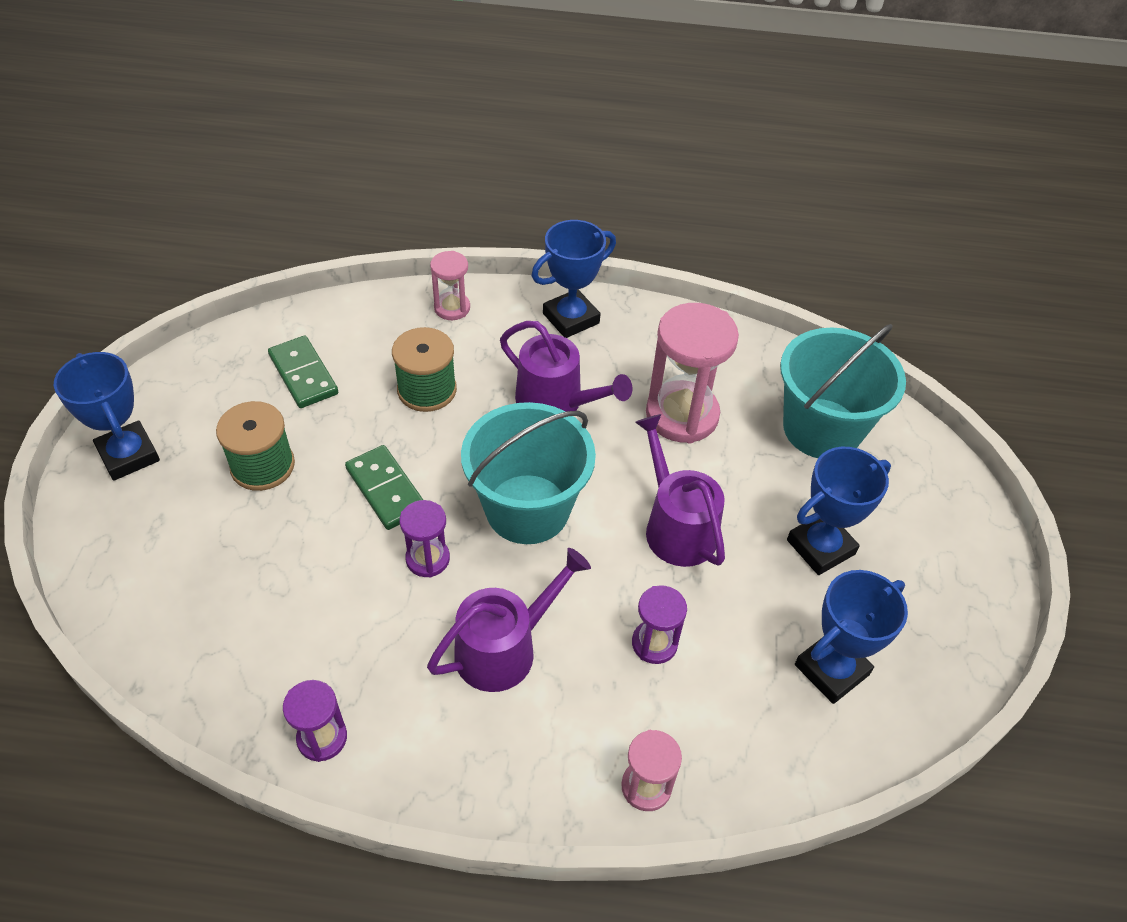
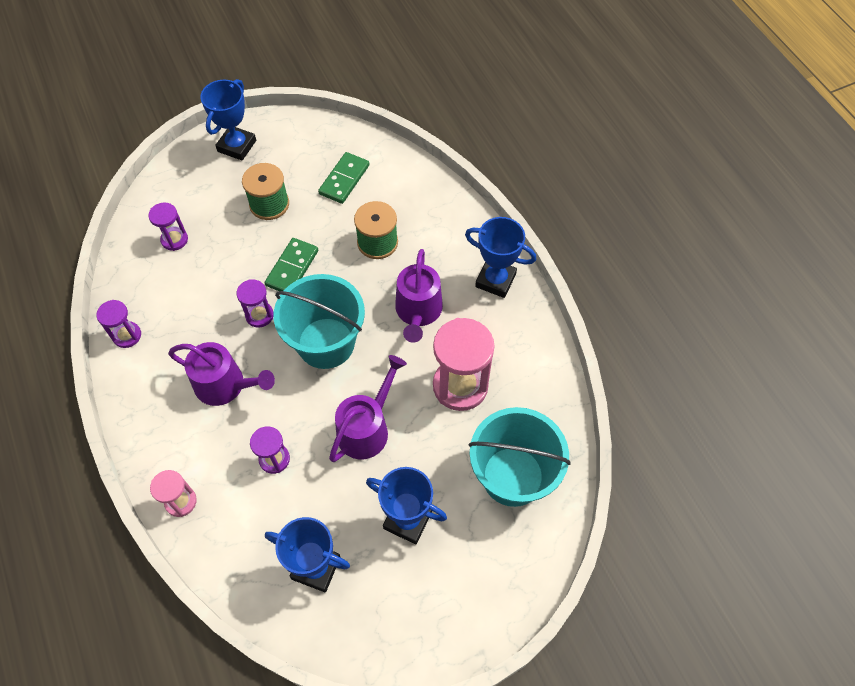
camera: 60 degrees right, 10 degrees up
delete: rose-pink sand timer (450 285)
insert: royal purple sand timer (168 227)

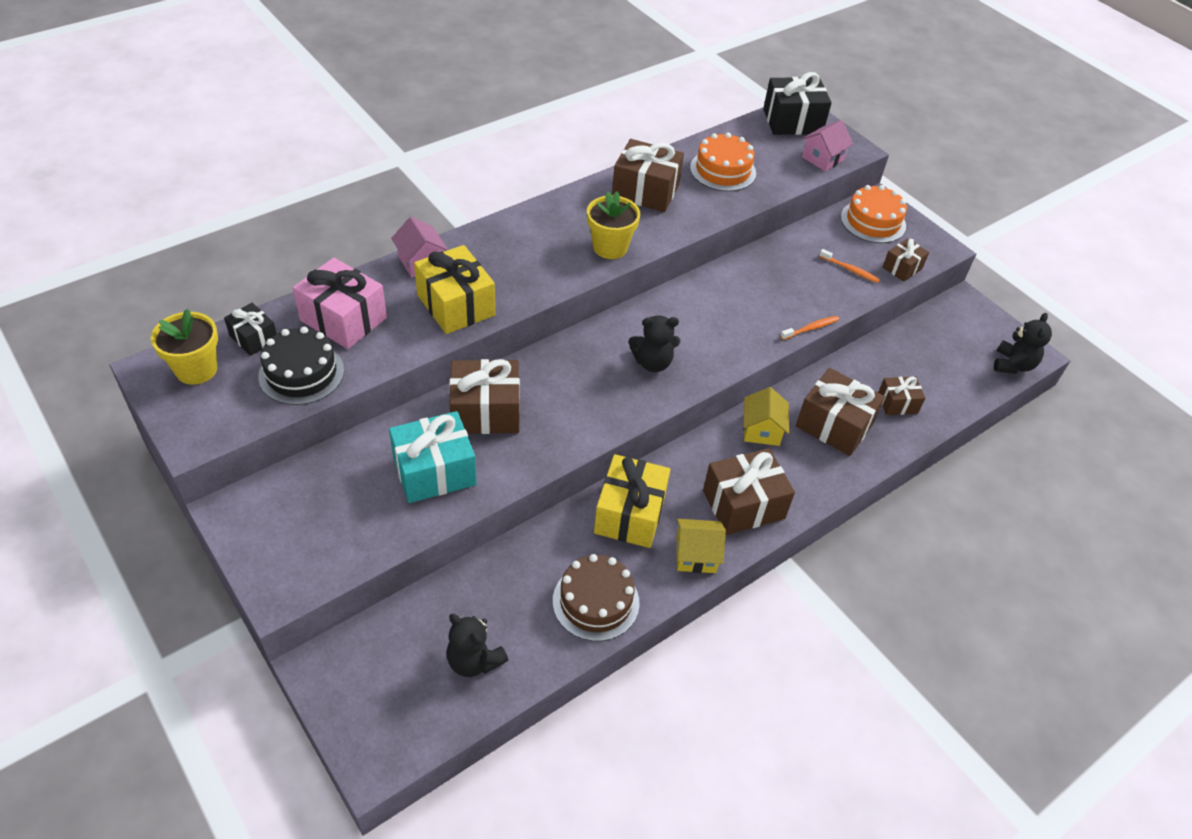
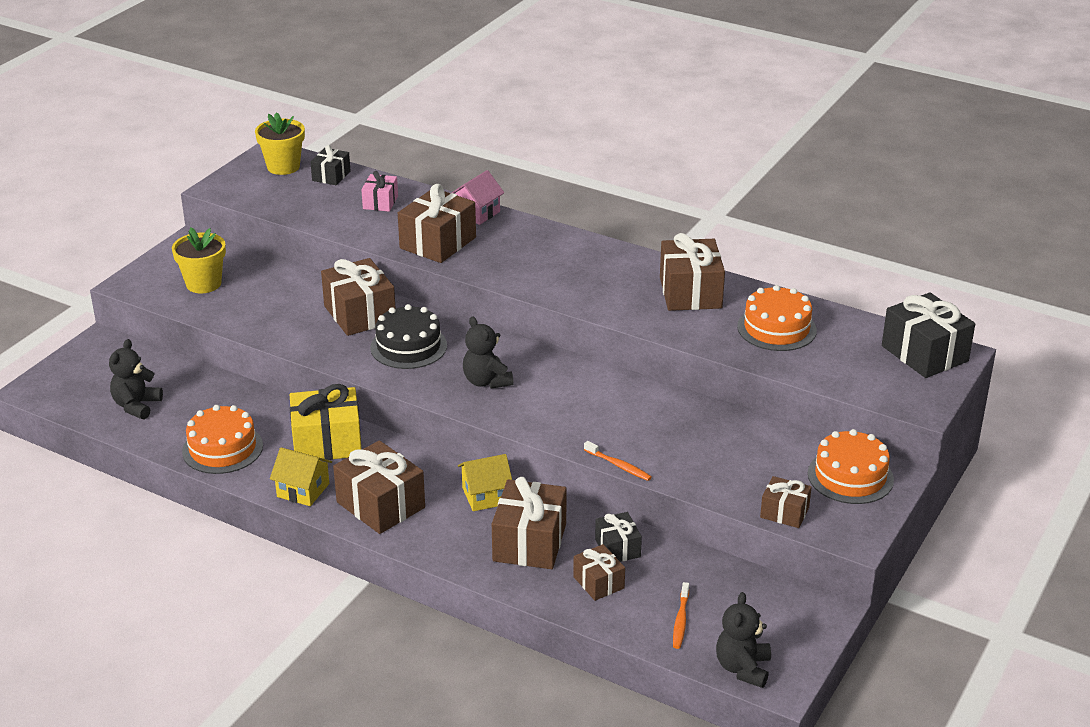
camera: 70 degrees right, 15 degrees down
delete: turquoise present (433 457); rose-pink house (827 145)
insert: black present (618 537)
move: yellow plant pot (613 225) to (199 260); black gateau (301 366) to (408 336); orange tooth brush (849 266) to (681 615)
recolor: brown gateau (596 597) to orange gateau (222 439); yellow present (454 289) to brown present (437 223)
rotate: yellow house (701 546) = (301 476) 45 degrees counterclockwise; black teddy (1023 343) = (743 640) 105 degrees clockwise
resize: rose-pink present (340 303) = (380 191) x0.56

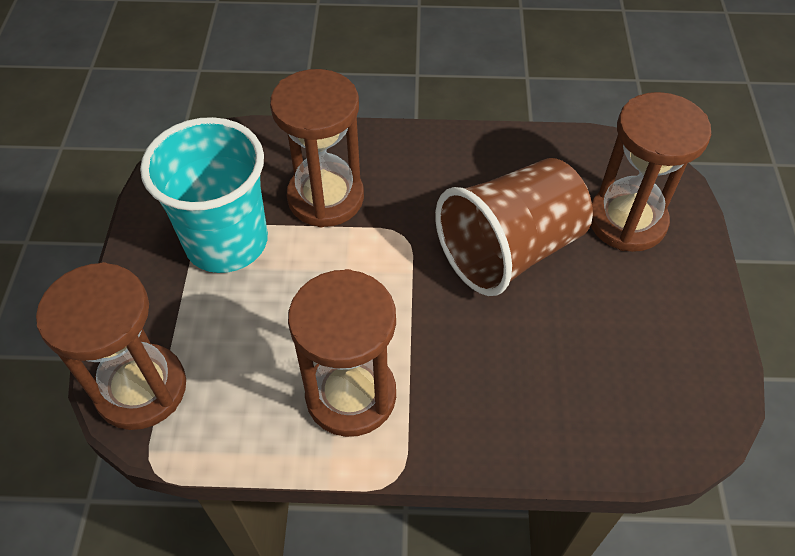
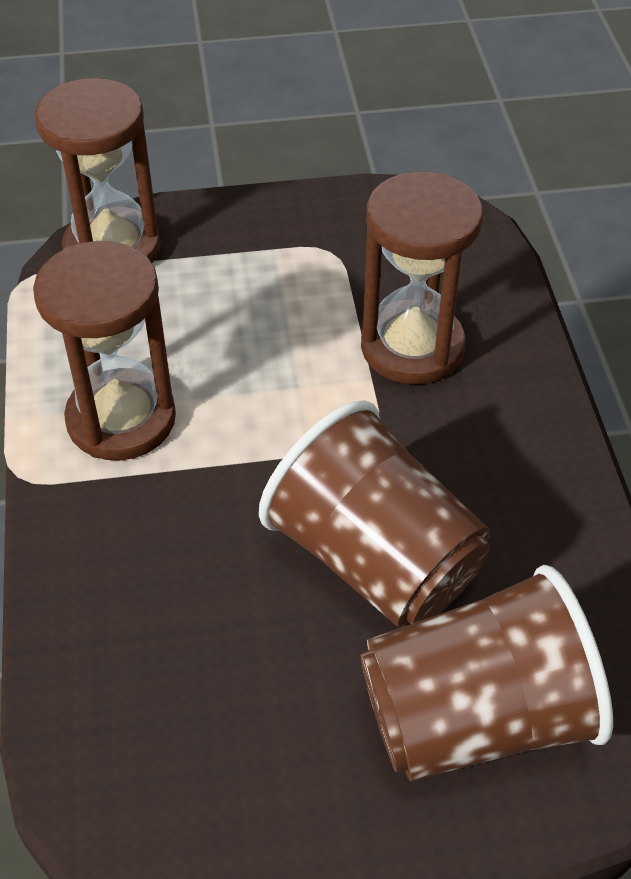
camera: 80 degrees right, 5 degrees down
delete: turquoise cup (204 195)
replace: brown sand timer (651 172) to brown cup (487 673)

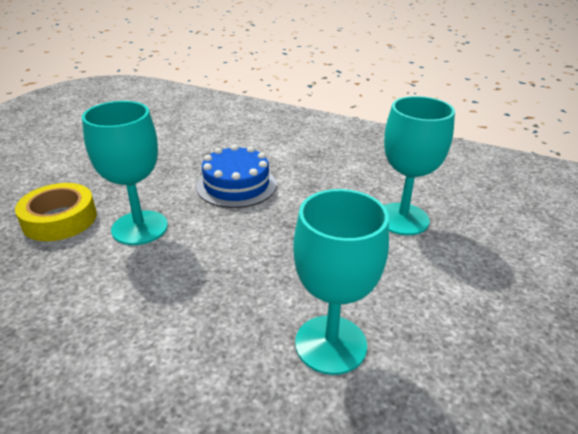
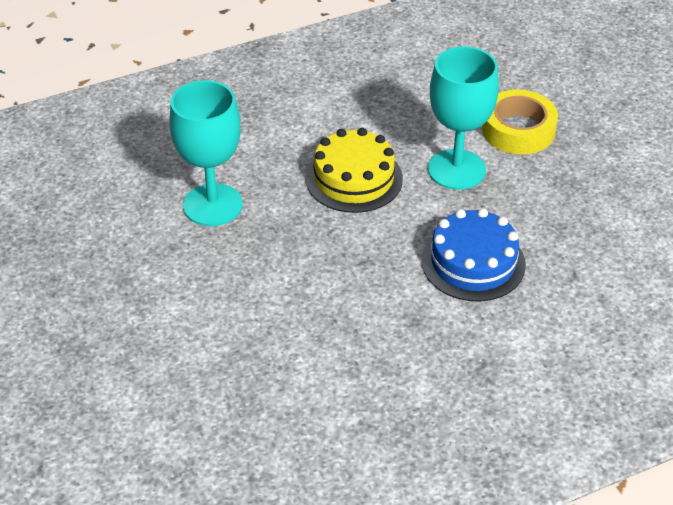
camera: 130 degrees right, 10 degrees up
delete: turquoise chalice (419 165)
insert: yellow gateau (354 170)

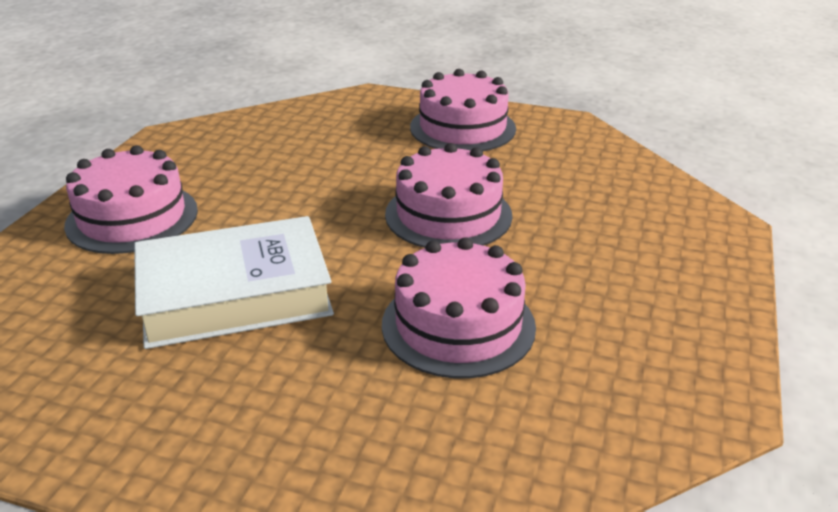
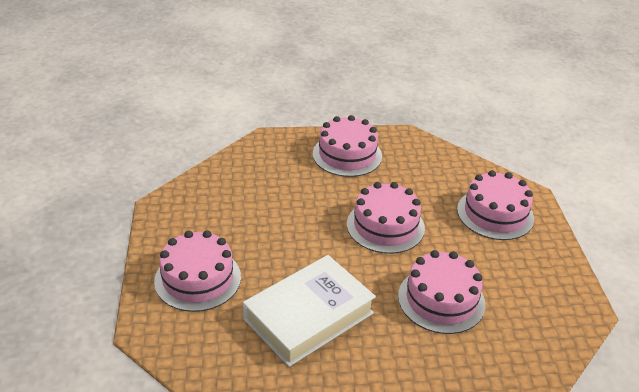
camera: 25 degrees left, 5 degrees up
insert: rose-pink gateau (495 205)

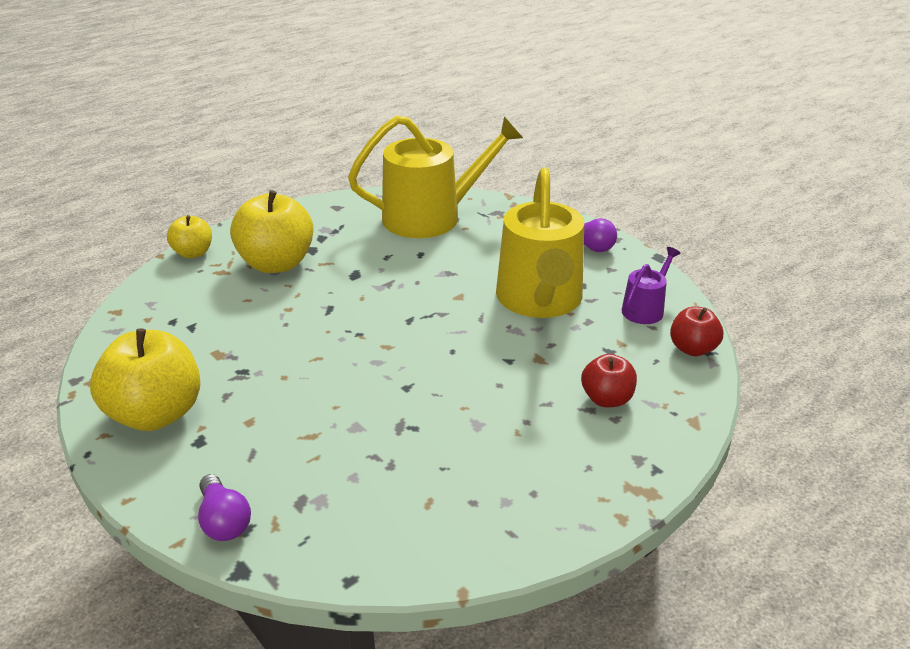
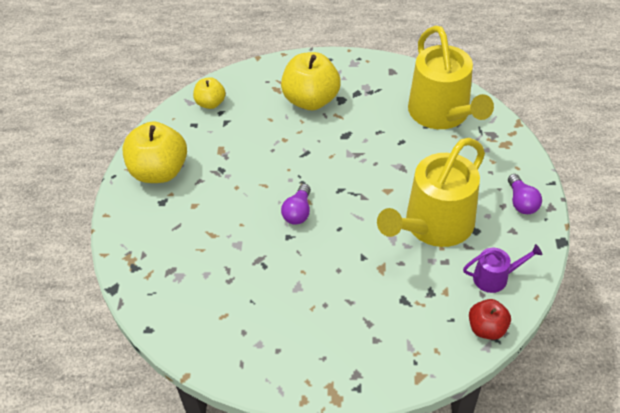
camera: 45 degrees right, 15 degrees up
delete: scarlet apple (609 380)
move: yellow apple (189 236) to (209 93); royal purple lightbulb (224 507) to (296 204)
rotate: yellow watering pot (435 177) = (451 77) 45 degrees clockwise

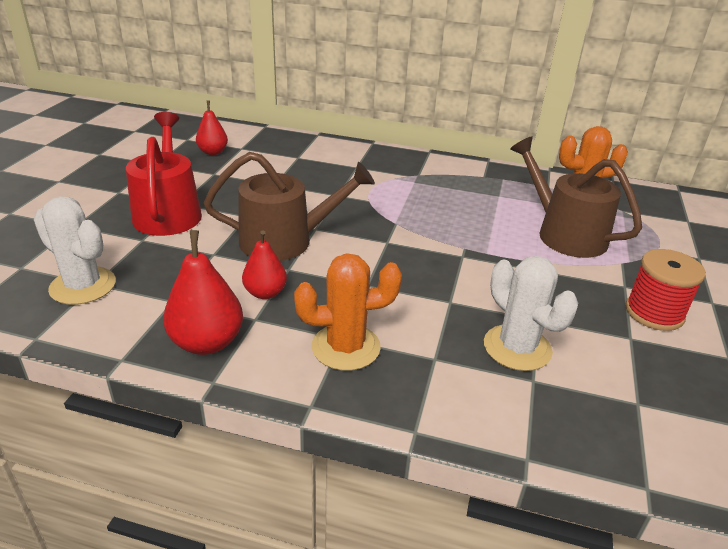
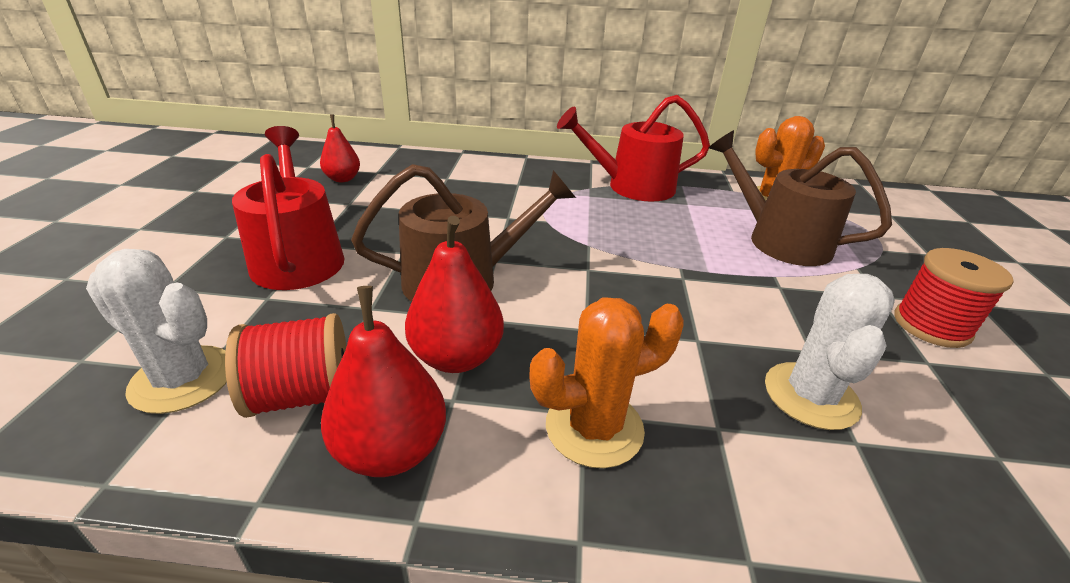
camera: 10 degrees left, 0 degrees up
insert: scarlet bobbin (286 365); scarlet watering pot (633 148)
rotate: pure white prickly plant (531 313) = (830 352) 60 degrees clockwise
resize: scarlet toy pear (264 264) = (454 294) x1.55

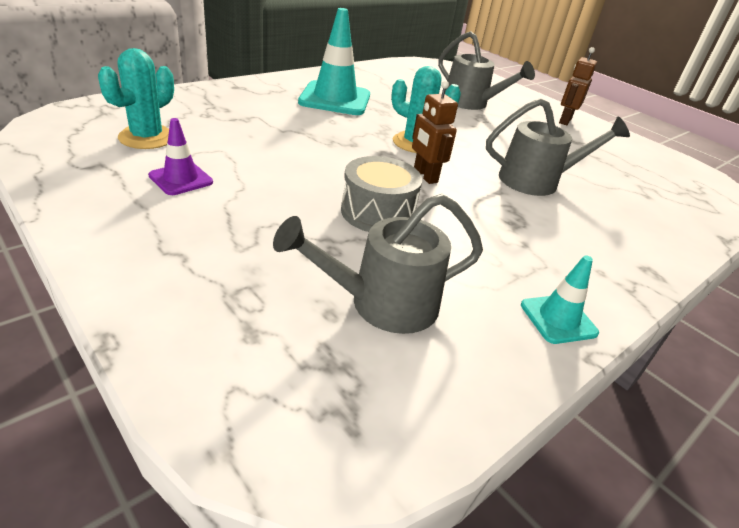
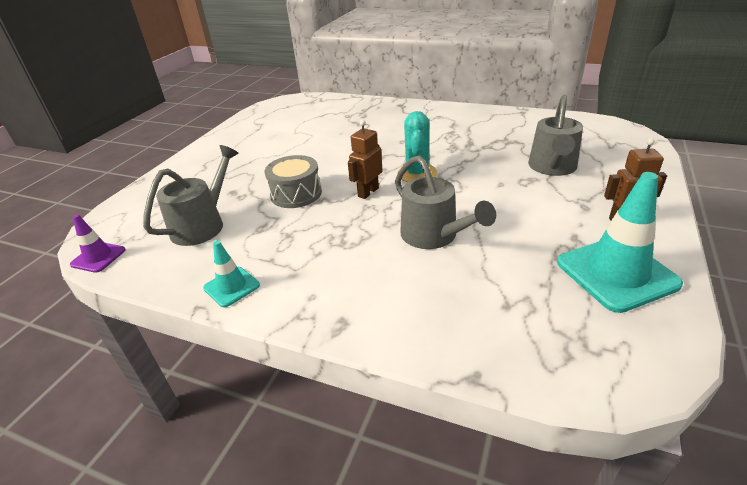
camera: 70 degrees right, 0 degrees up
delete: turquoise prickly plant (136 98)
move: royal purple road cone (180 156) to (98 243); turquoise road cone (334 61) to (620 242)
rotate: ash-grey watering pot (378 264) = (191 195) 75 degrees clockwise

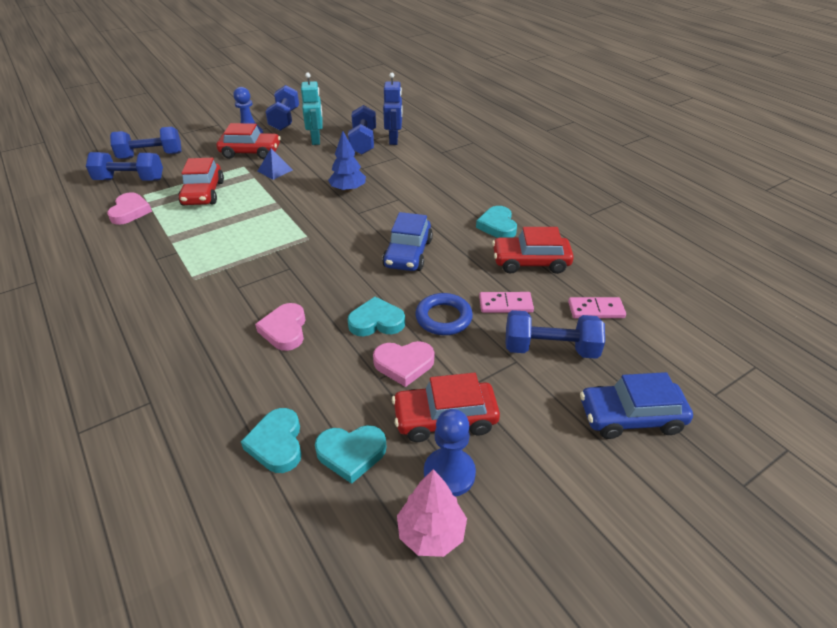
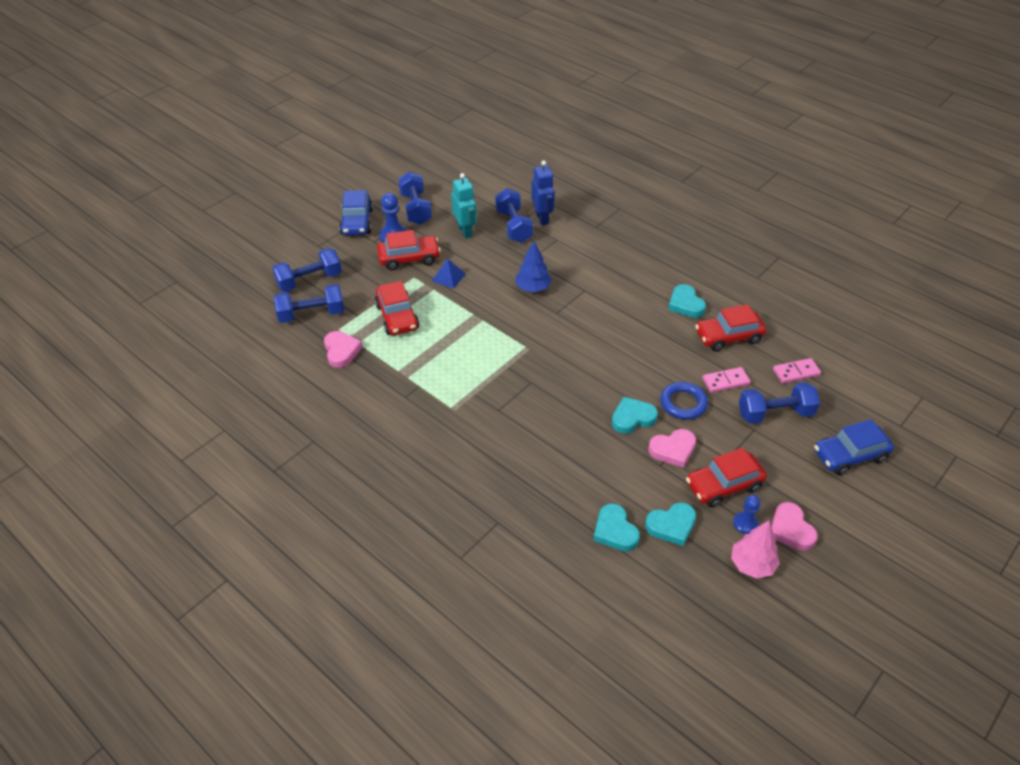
camera: 15 degrees left, 5 degrees up
move: royal blue toy car (407 241) to (356 212); rose-pink love heart (280 327) to (794 526)
resize: royal blue pawn (450 453) = (746 514) x0.65

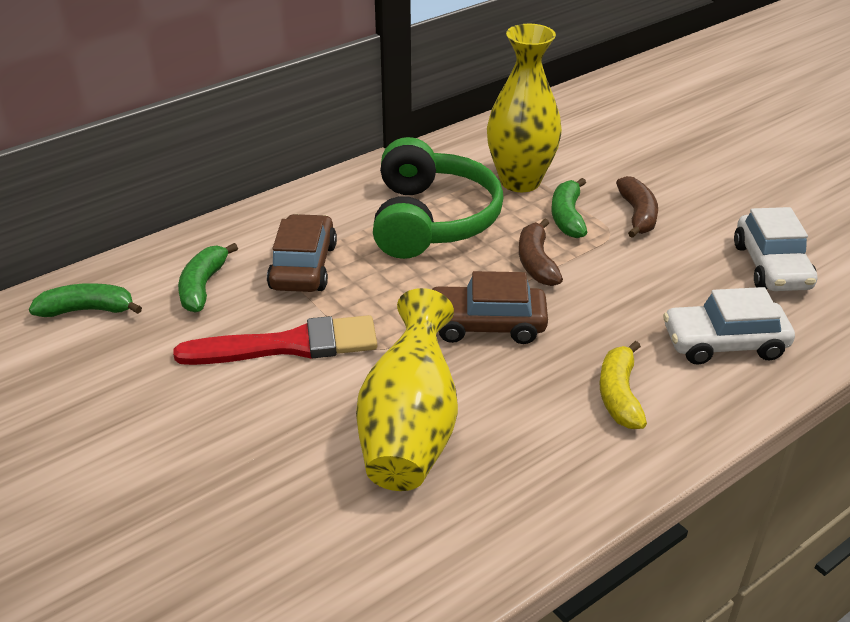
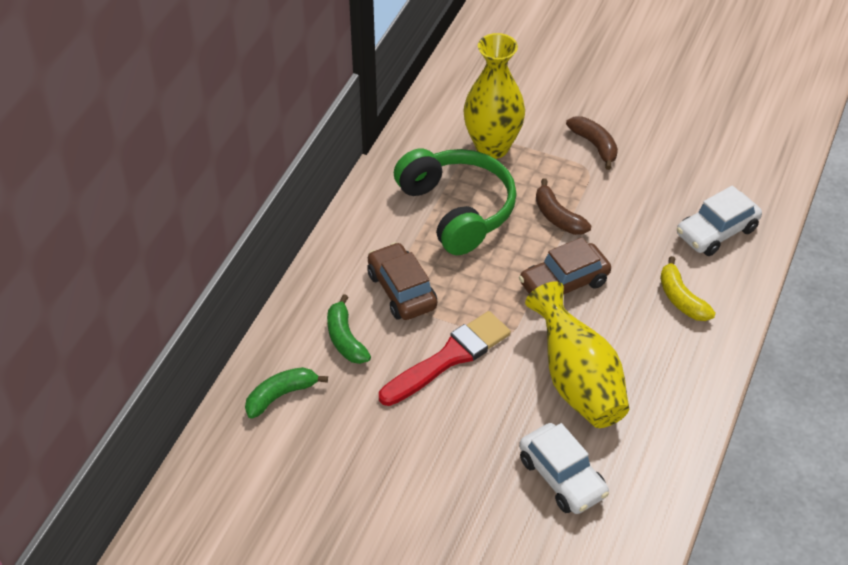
camera: 30 degrees left, 10 degrees up
delete: emerald toy banana (569 208)
move: pure white toy car (775 249) to (564 468)

